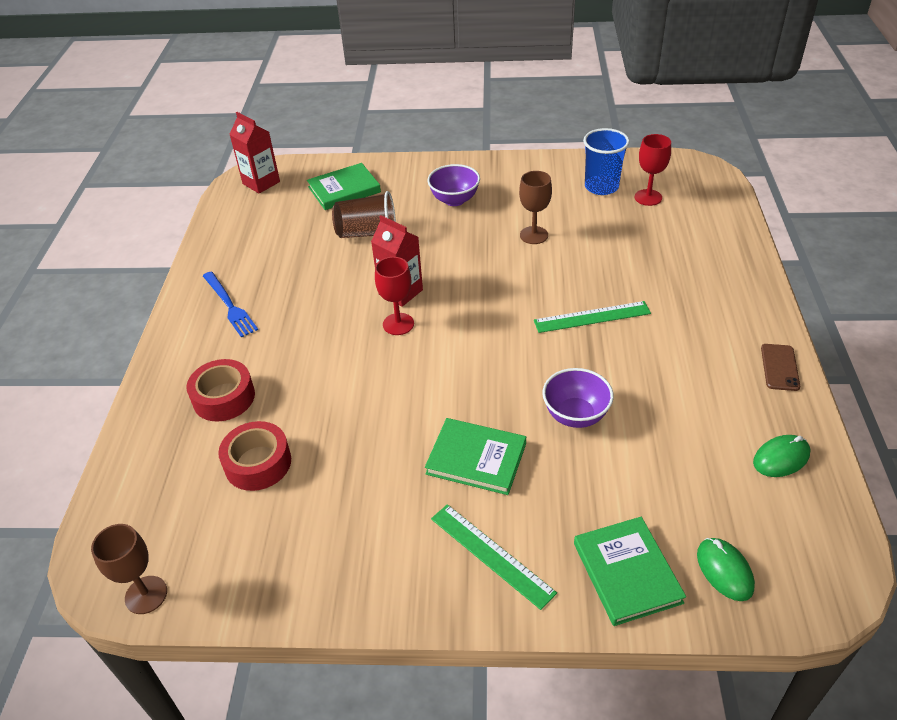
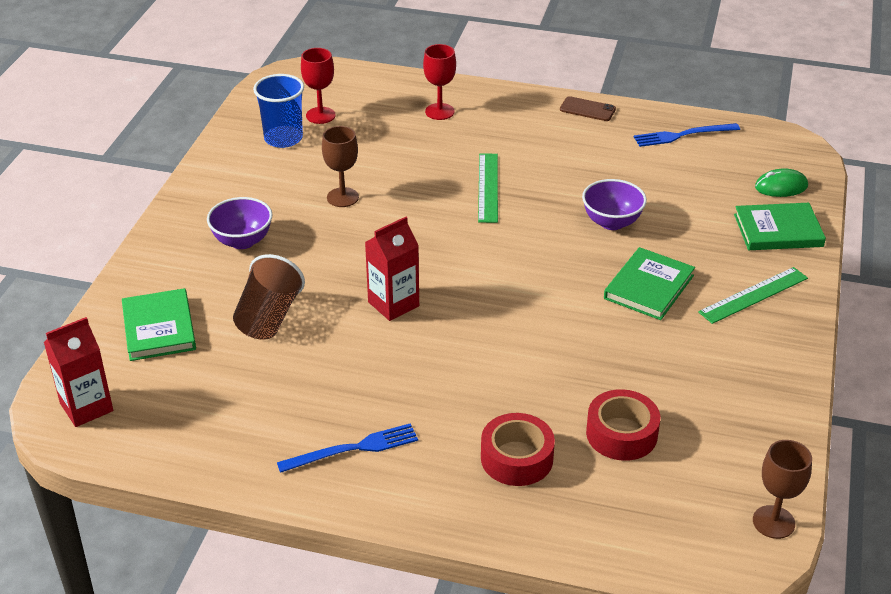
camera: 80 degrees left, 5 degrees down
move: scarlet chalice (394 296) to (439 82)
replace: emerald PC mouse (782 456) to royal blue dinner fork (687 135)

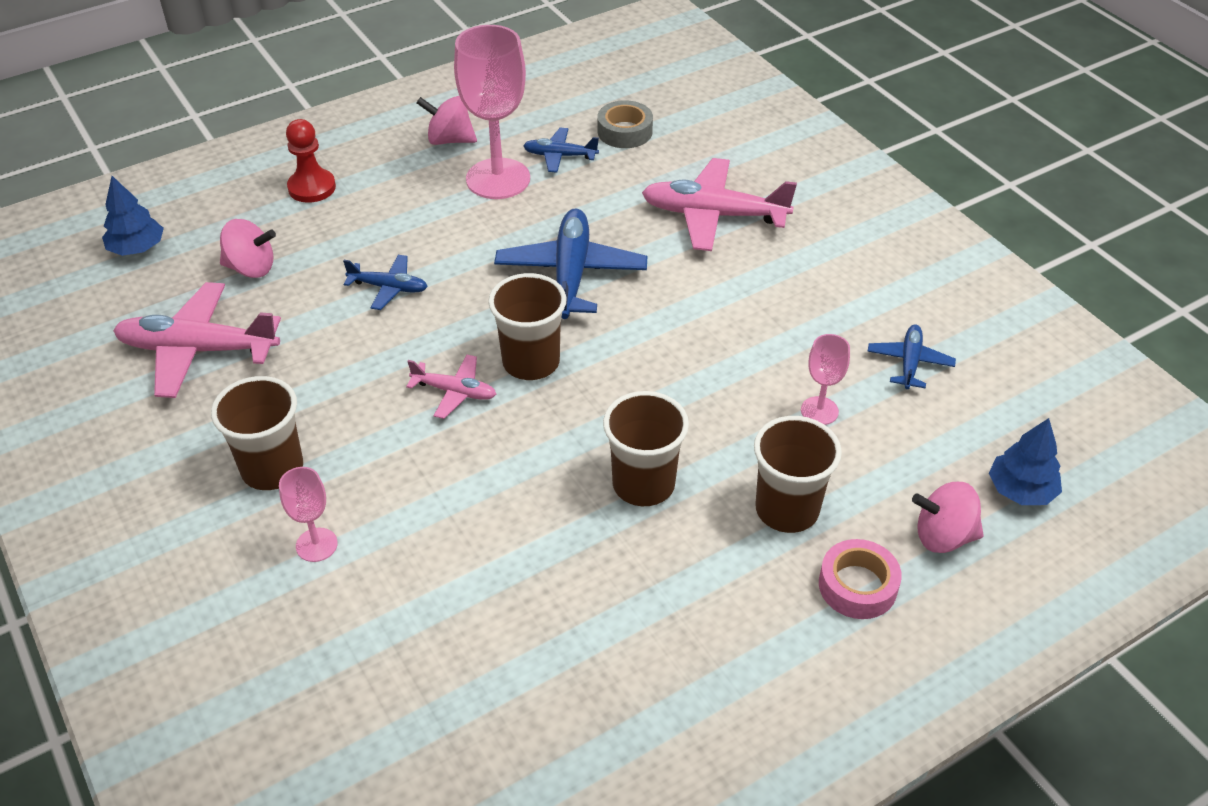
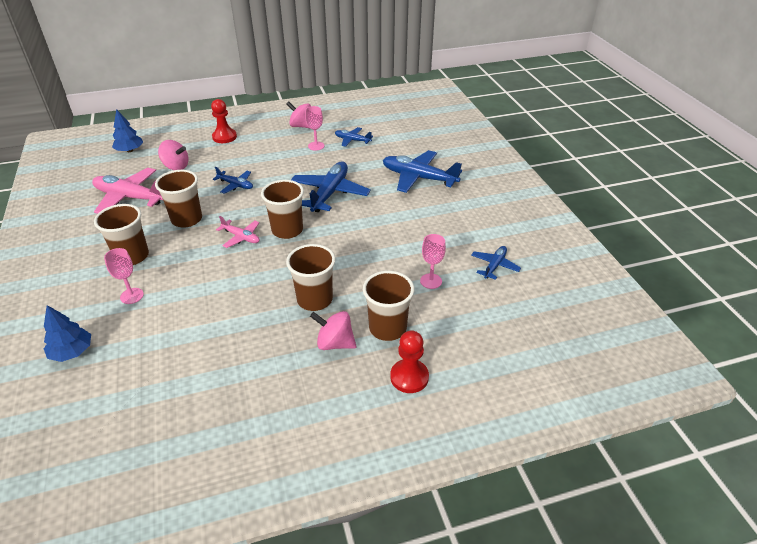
camera: 15 degrees right, 5 degrees down
delete: ash-grey roll of tape (625 124)
insert: brown cup (178 199)
move: royal blue toy tree (1025 461) to (67 333); rose-pink toy top (948 517) to (333 330)
replace: rose-pink roll of tape (860 579) to scarlet pawn (409 362)
recolor: rose-pink aeroplane (719 204) to royal blue aeroplane (422 171)
resize: rose-pink chalice (492 112) = (314 128) x0.49

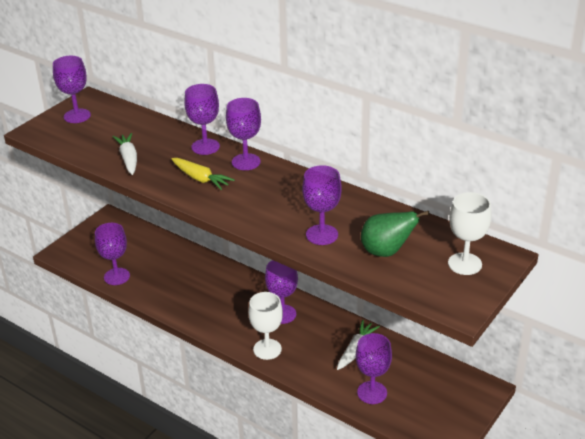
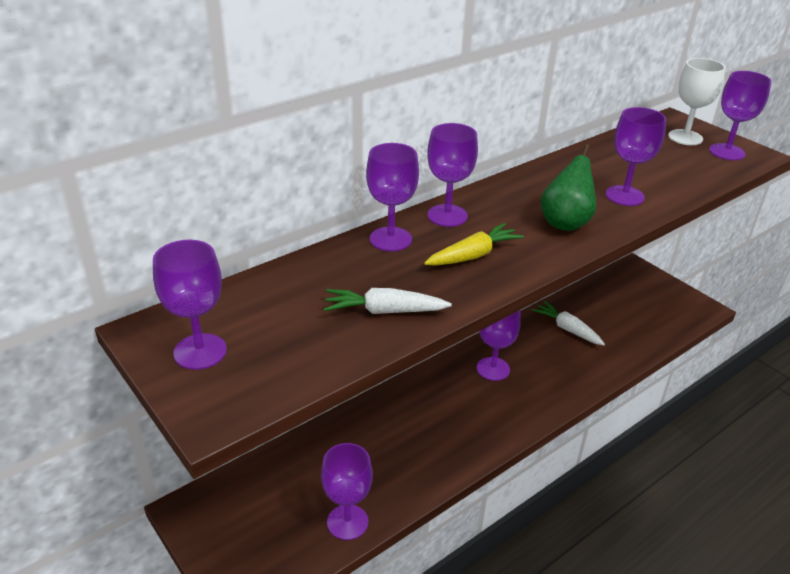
camera: 75 degrees left, 0 degrees up
delete: pure white chalice (265 326)
move: emerald toy pear (395 234) to (568 187); royal purple chalice (374 368) to (740 115)

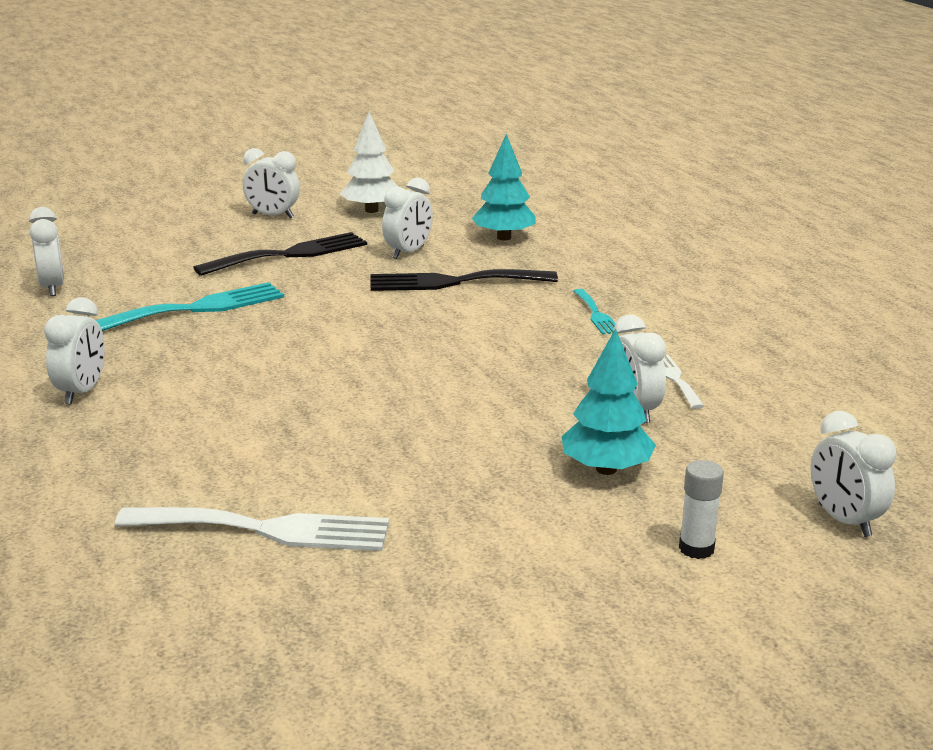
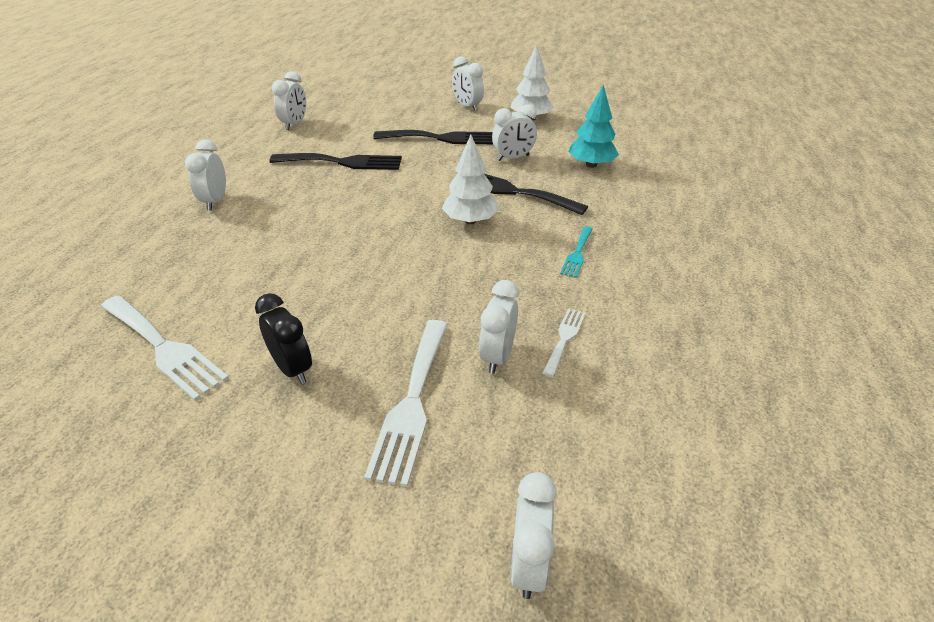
camera: 35 degrees right, 15 degrees up
delete: pure white stick of glue (701 509)
insert: black alarm clock (283 338); pure white toy tree (470 179)
replace: turquoise toy tree (609 401) to pure white dinner fork (406 403)
recolor: turquoise dinner fork (190 306) to black dinner fork (335 161)
rotate: pure white alarm clock (74 350) = (205 175) 135 degrees clockwise

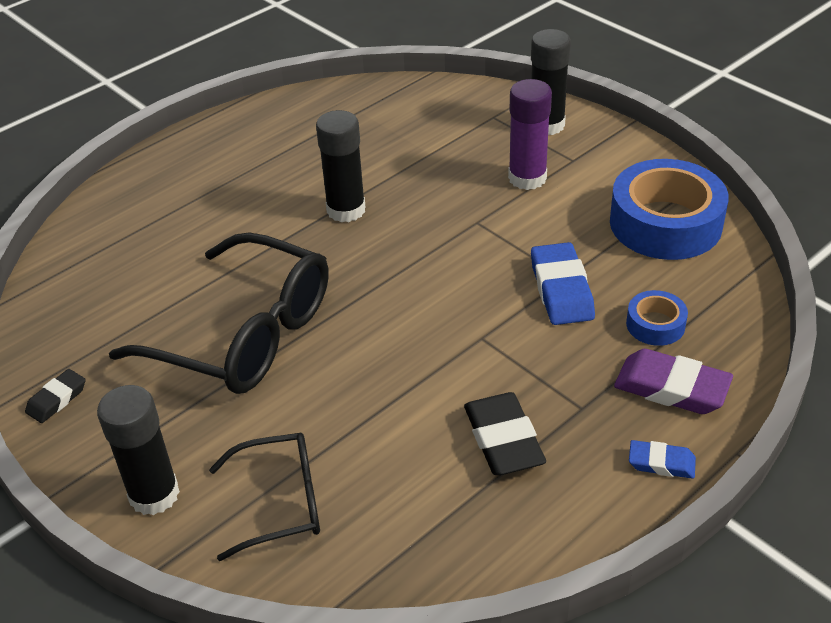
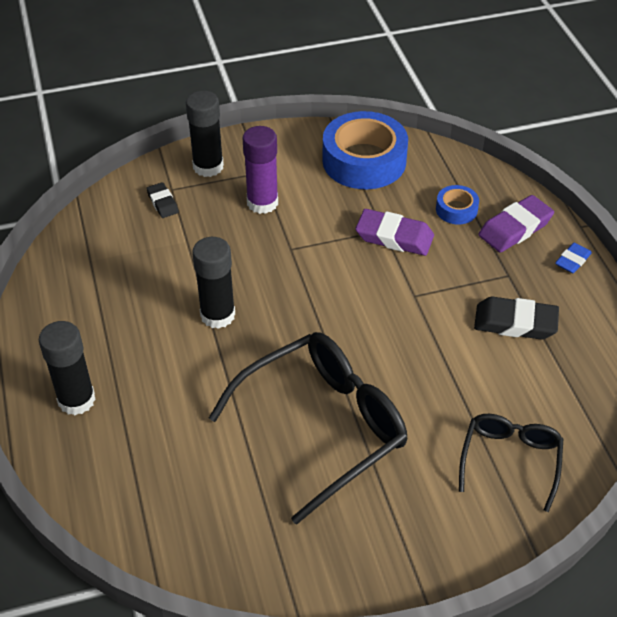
camera: 65 degrees left, 5 degrees up
move: black stick of glue (138 450) to (67 368); black eraser (55 396) to (163 200)
recolor: royal blue eraser (563 283) to royal purple eraser (394 232)

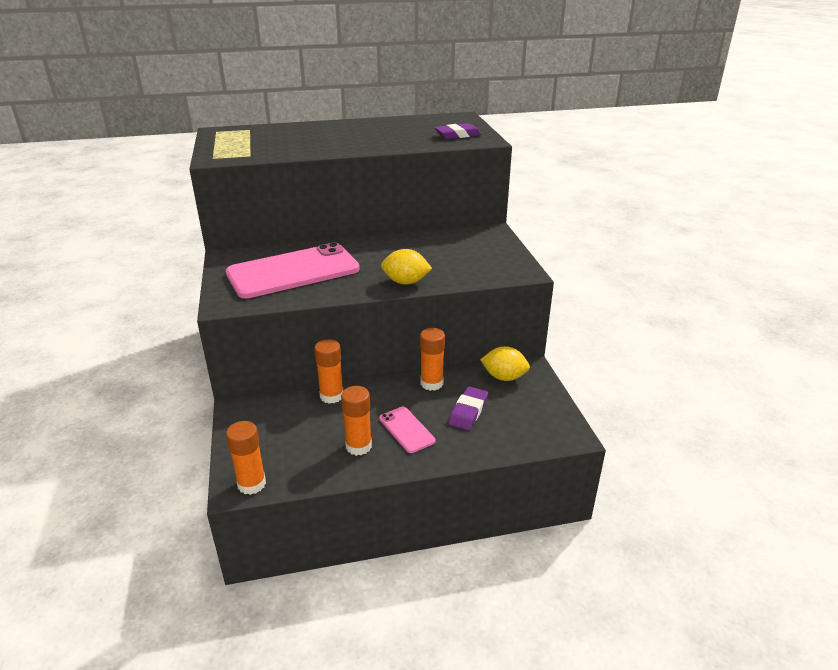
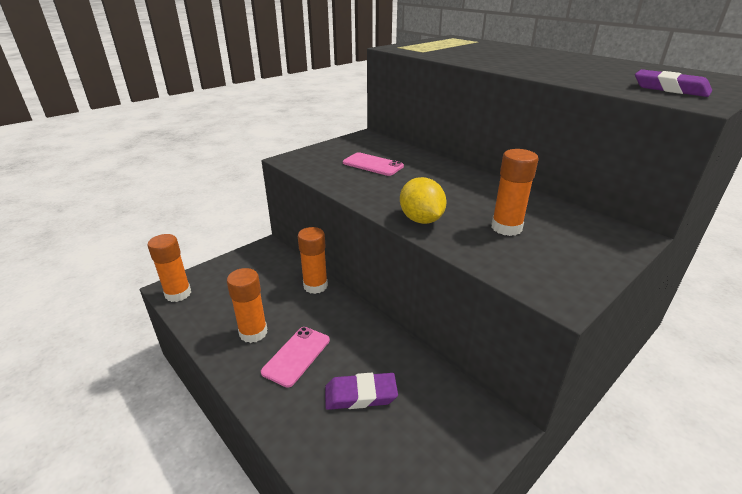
camera: 60 degrees right, 0 degrees up
delete: yellow toy lemon (505 363)
move: orange stick of glue (432 359) to (514 192)
resize: rose-pink mobile phone (293 271) = (373 164) x0.46

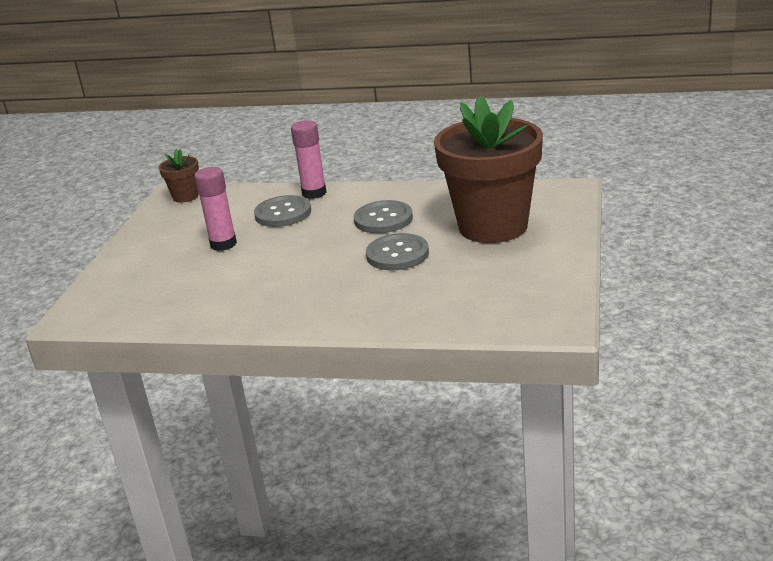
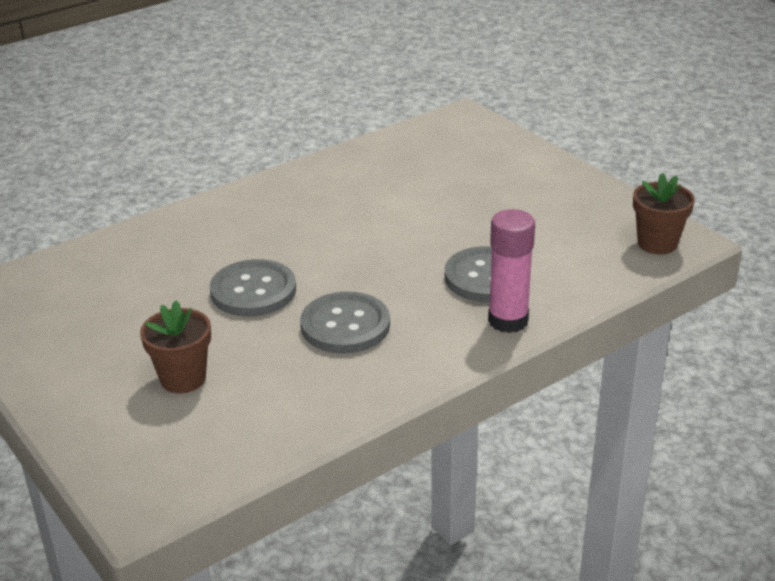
camera: 130 degrees right, 5 degrees up
delete: rose-pink stick of glue (215 209)
resize: brown plant pot (488 169) = (175 346) x0.43

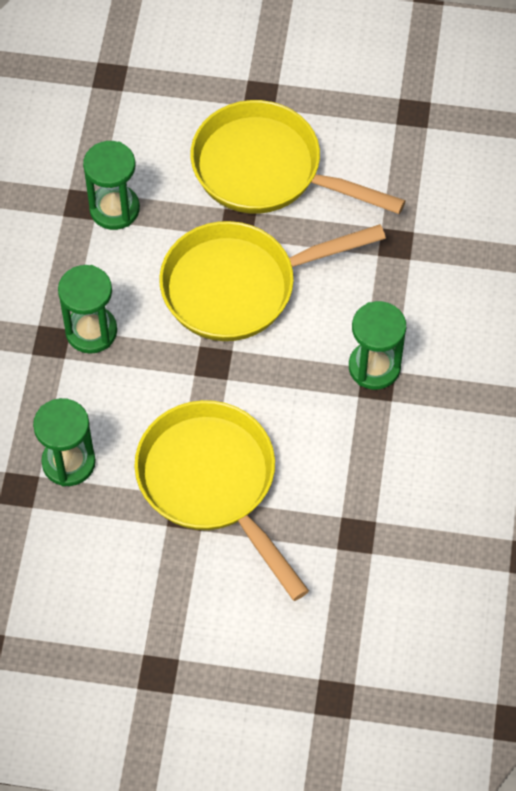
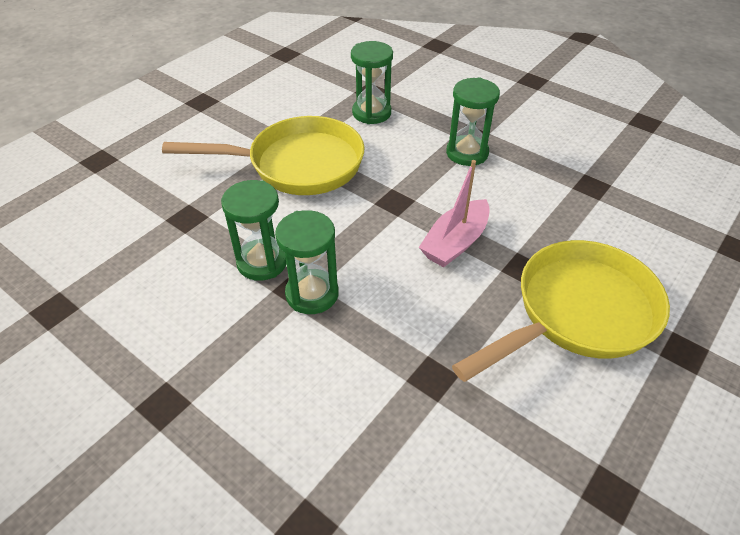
camera: 120 degrees right, 15 degrees down
move: emerald sand timer (111 185) to (254 230)
replace: yellow frying pan (272 281) to rose-pink sailboat (454 213)

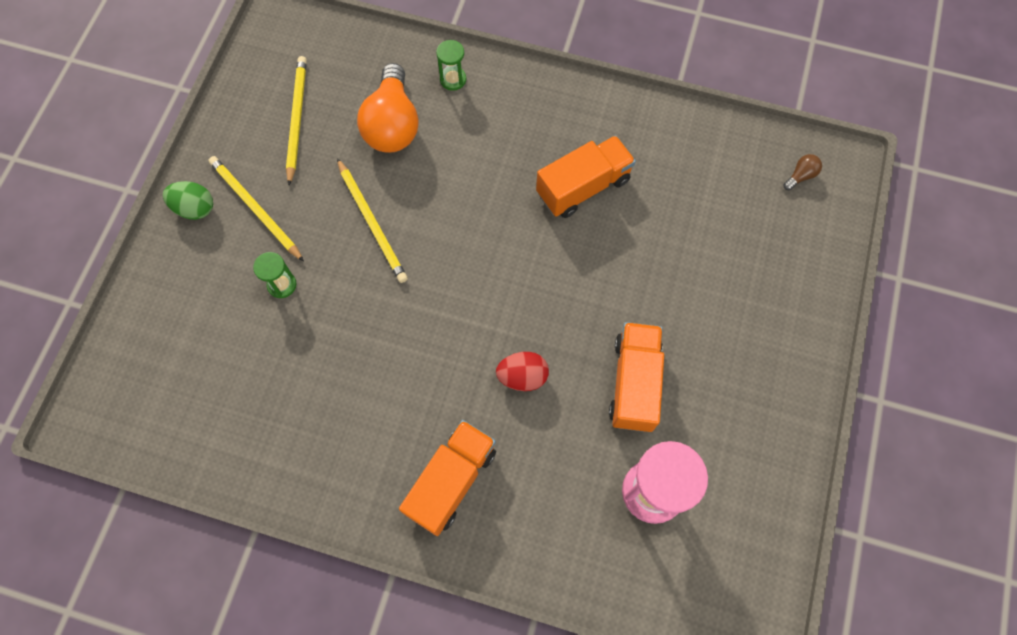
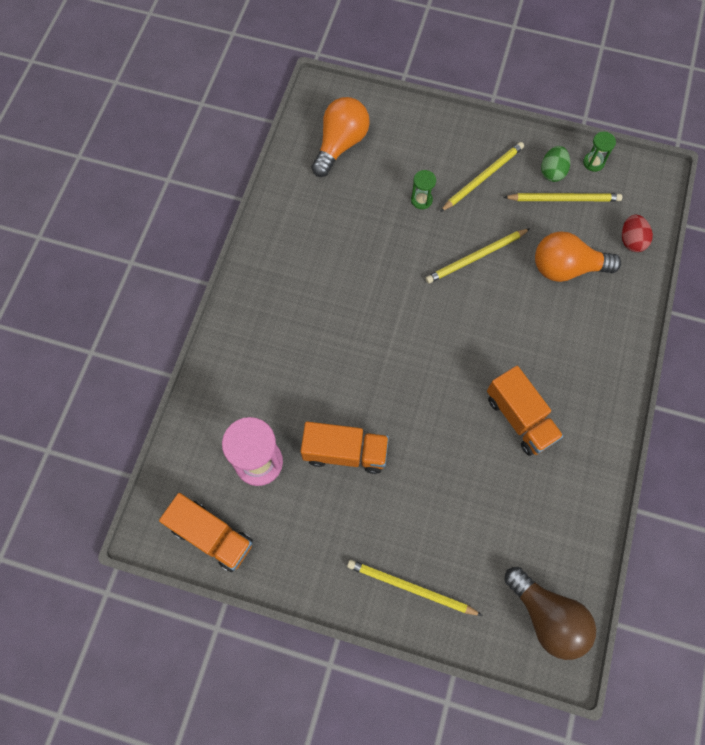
camera: 90 degrees right, 0 degrees up
insert: orange lightbulb (341 137); yellow wooden pencil (415 588)
move: orange lorry (447 478) to (206 532); emerald egg (188 200) to (555 164); emerald sand timer (451 65) to (599 152); scarlet egg (522 371) to (637 233)
resize: brown lightbulb (802 172) = (550 613) x2.49

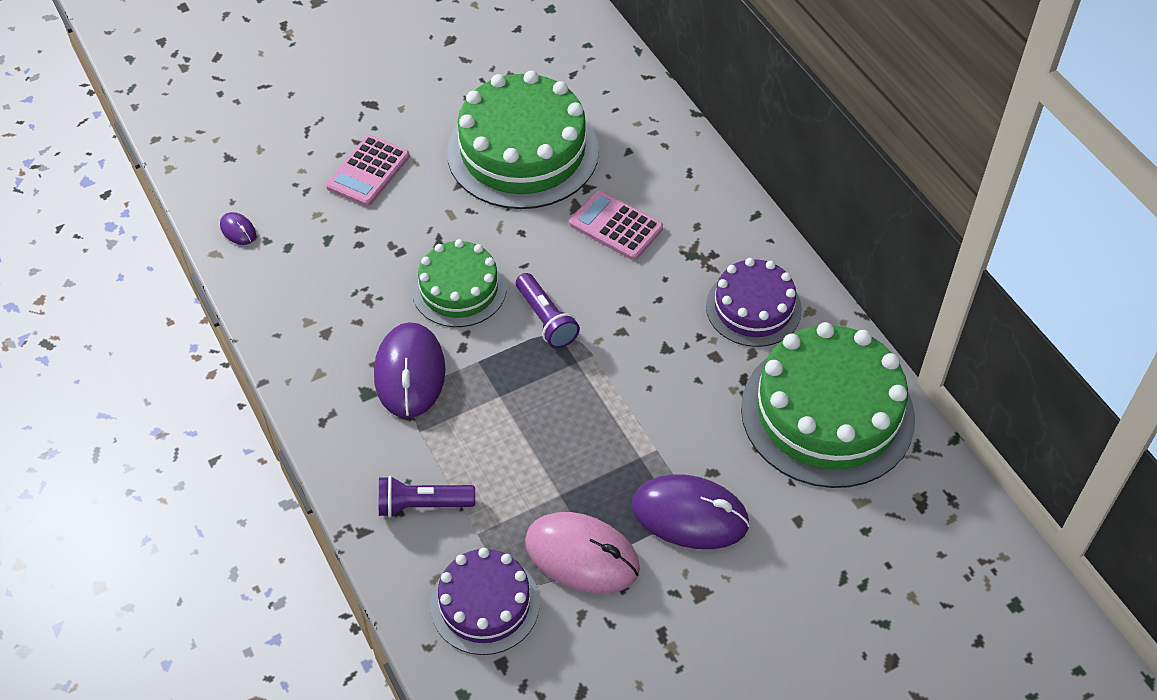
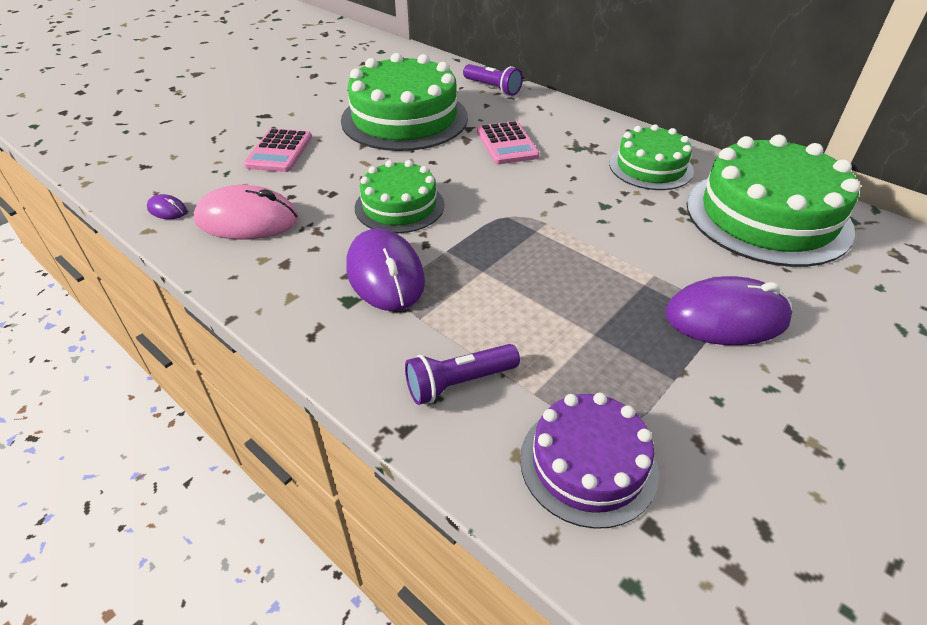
camera: 20 degrees left, 10 degrees down
move: rose-pink PC mouse (582 553) to (245 212); royal purple flashlight (548 310) to (493 80)
recolor: royal purple gateau (754 302) to emerald gateau (651 157)
rotate: rose-pink adding machine (616 225) = (508 142) 120 degrees counterclockwise

